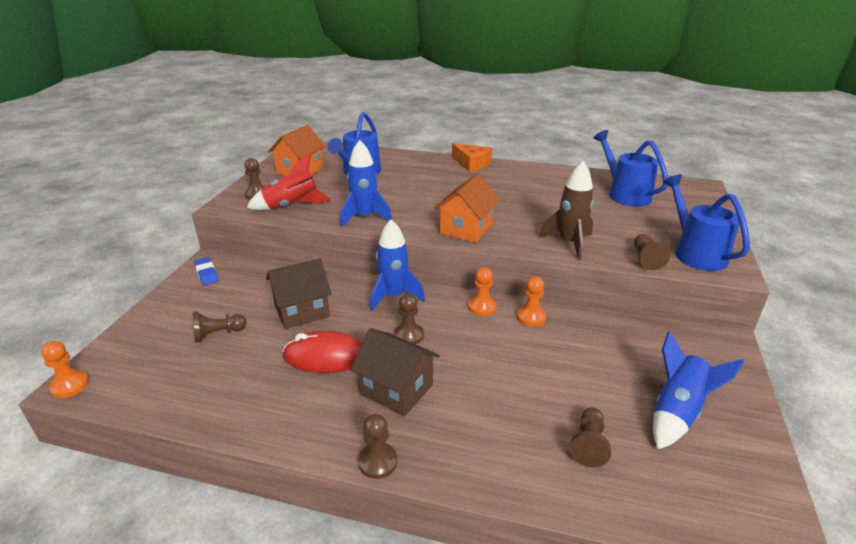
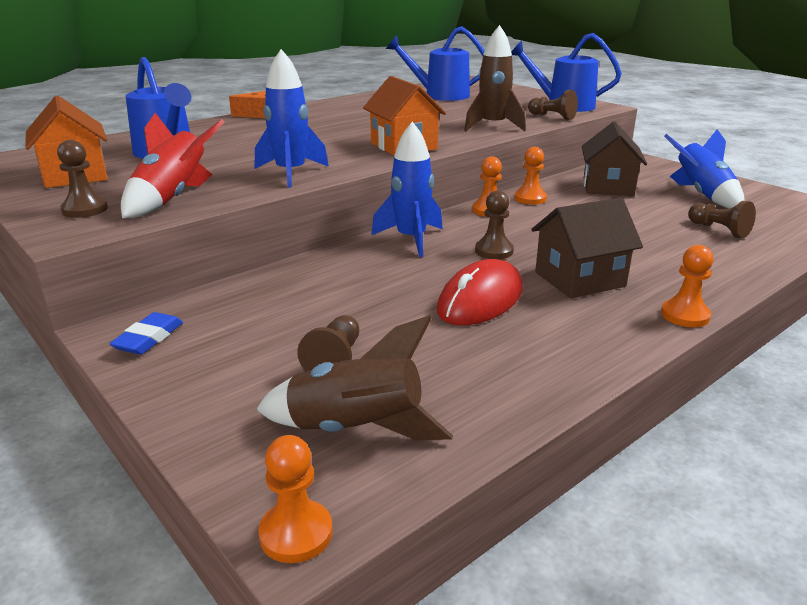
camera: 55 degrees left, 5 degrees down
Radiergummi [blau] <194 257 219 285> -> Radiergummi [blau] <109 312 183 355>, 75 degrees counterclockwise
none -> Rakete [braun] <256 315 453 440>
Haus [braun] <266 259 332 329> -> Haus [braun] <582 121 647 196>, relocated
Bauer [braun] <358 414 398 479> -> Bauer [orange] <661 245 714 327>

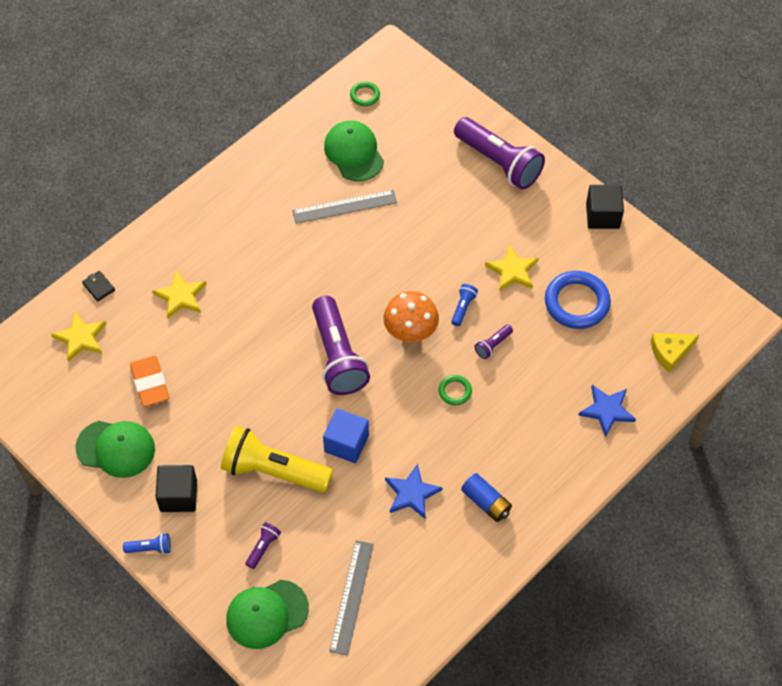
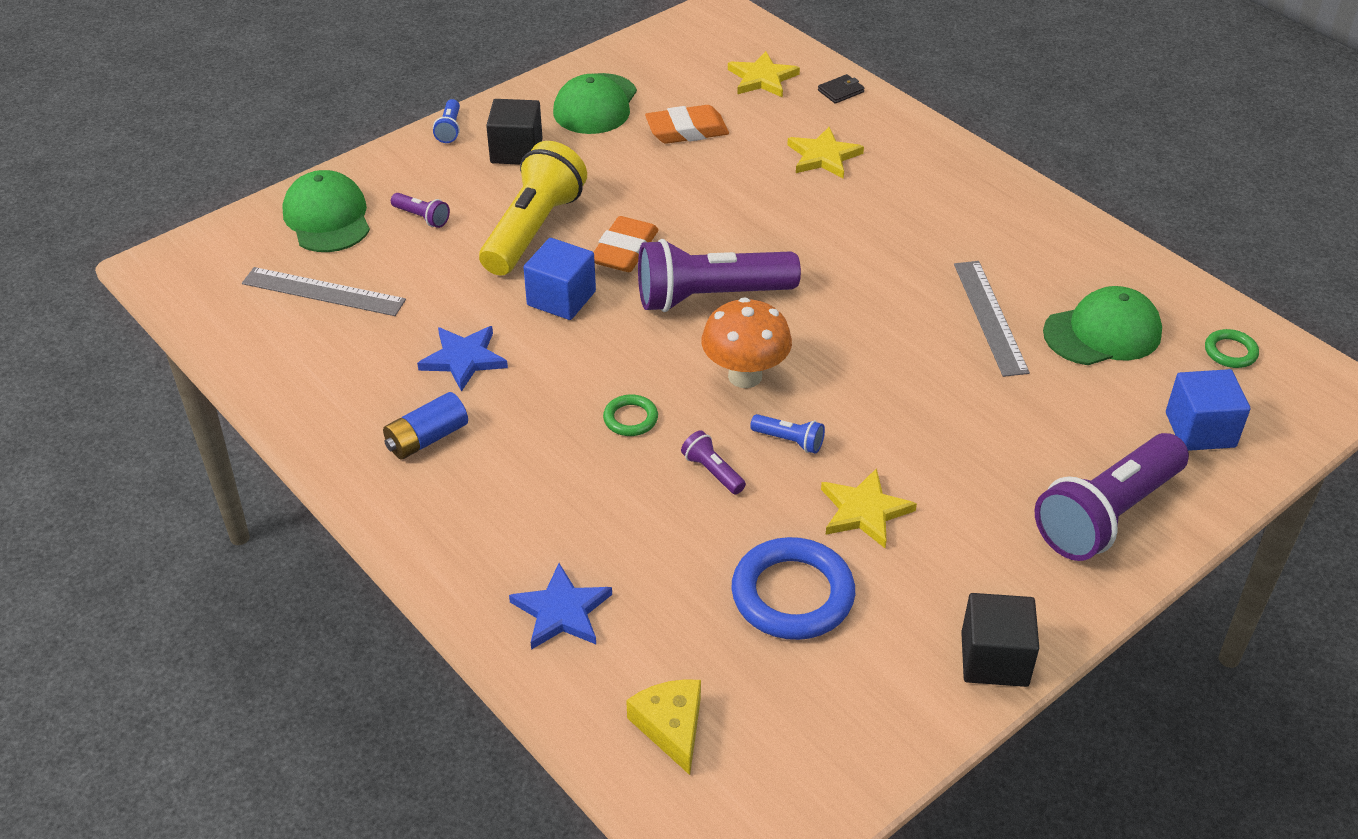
camera: 95 degrees right, 15 degrees down
none -> Radiergummi [orange] <594 216 659 272>
none -> Kubus [blau] <1166 369 1250 451>

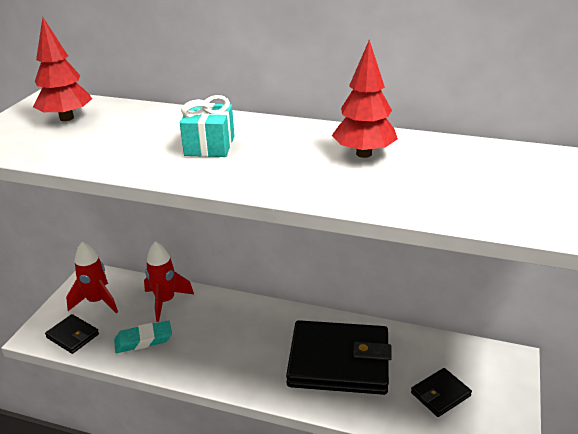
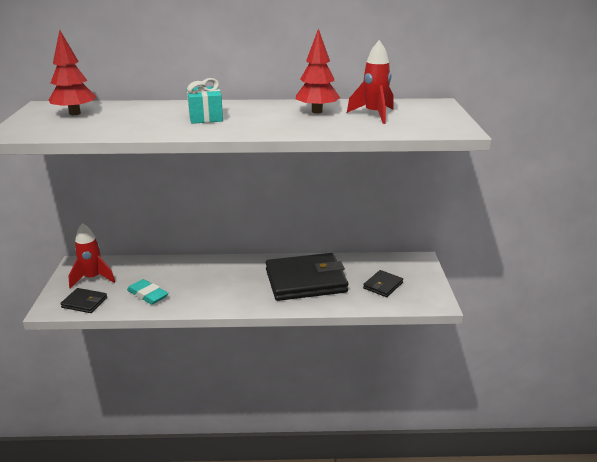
camera: 20 degrees left, 5 degrees down
Radiergummi [türkis] <114 321 172 353> -> Radiergummi [türkis] <127 279 169 305>, 75 degrees clockwise
Rakete [rot] <144 241 194 322> -> Rakete [rot] <347 40 394 124>, relocated

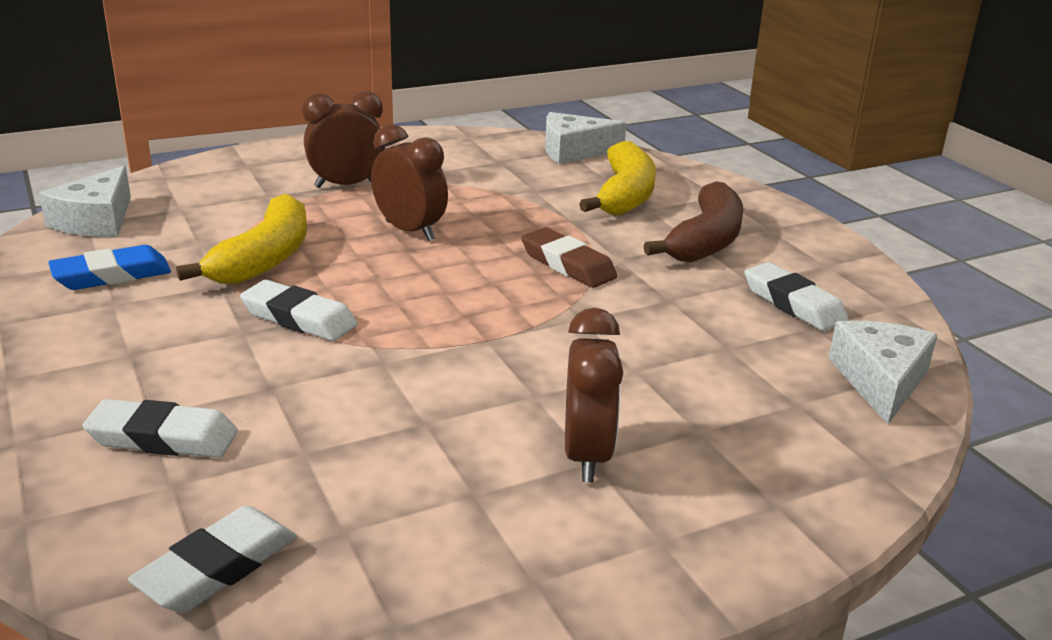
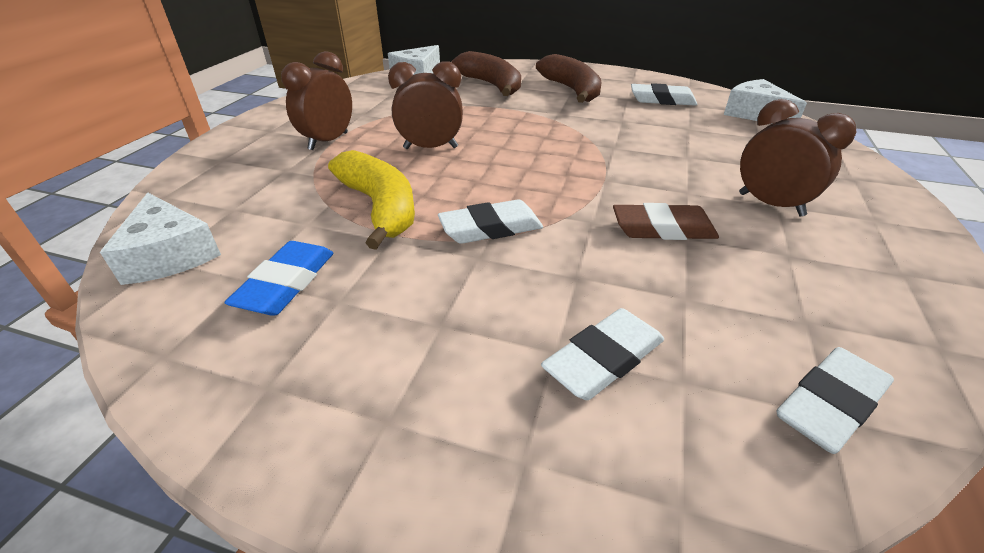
camera: 45 degrees left, 10 degrees up
Banane [gelb] <579 141 656 215> -> Banane [braun] <452 51 521 96>
Radiergummi [braun] <521 227 617 288> -> Radiergummi [braun] <613 203 719 240>, relocated
Radiergummi [weiß] <128 506 297 613> -> Radiergummi [weiß] <776 347 894 454>, 60 degrees clockwise

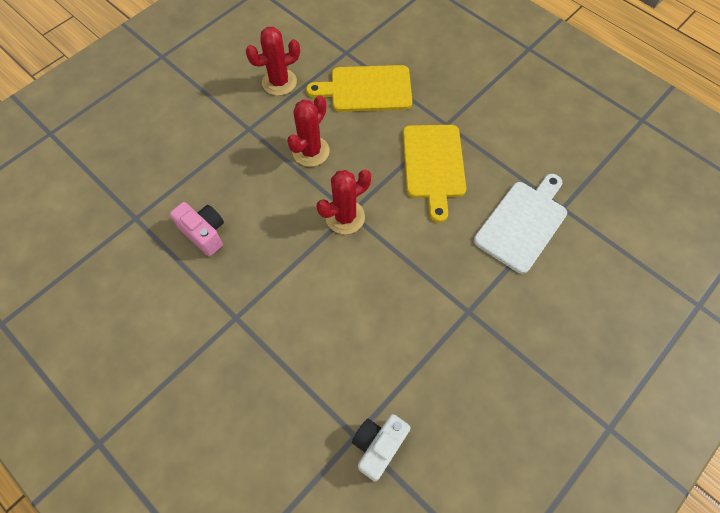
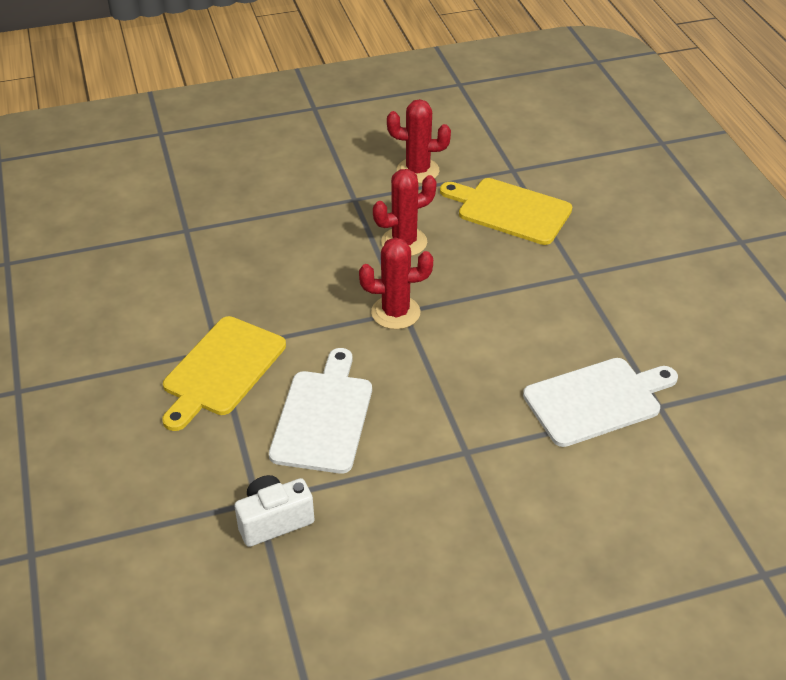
camera: 30 degrees right, 20 degrees down
Schneidebrett [gelb] <403 125 466 223> -> Schneidebrett [gelb] <162 316 286 431>, relocated
none -> Schneidebrett [weiß] <269 348 372 474>
Kamera [rosa] <170 202 224 256> -> none

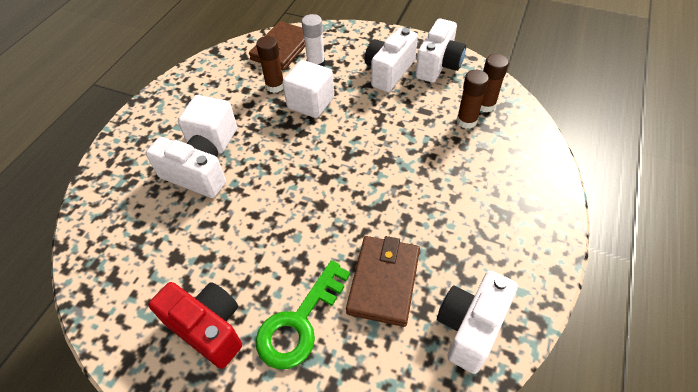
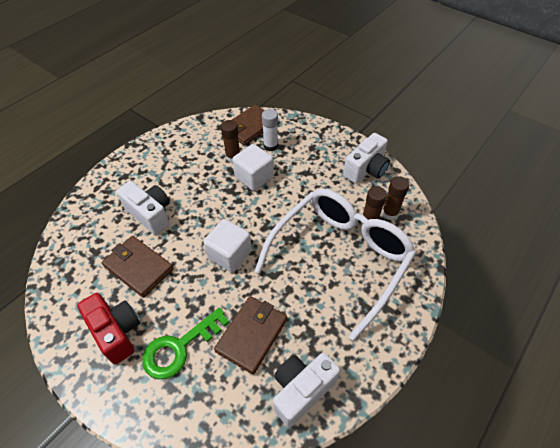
camera: 15 degrees right, 0 degrees up
none -> Geldbörse [braun] <102 236 174 298>
Kubus [weiß] <178 95 237 154> -> Kubus [weiß] <203 219 252 272>, relocated
none -> Brille [weiß] <255 189 416 341>
Kamera [weiß] <365 28 418 92> -> none

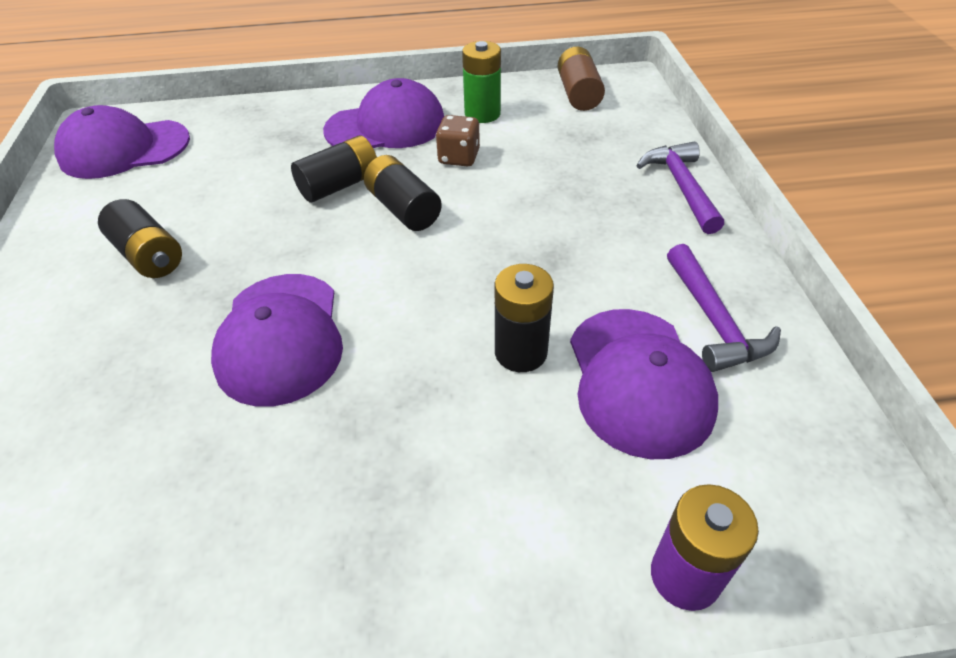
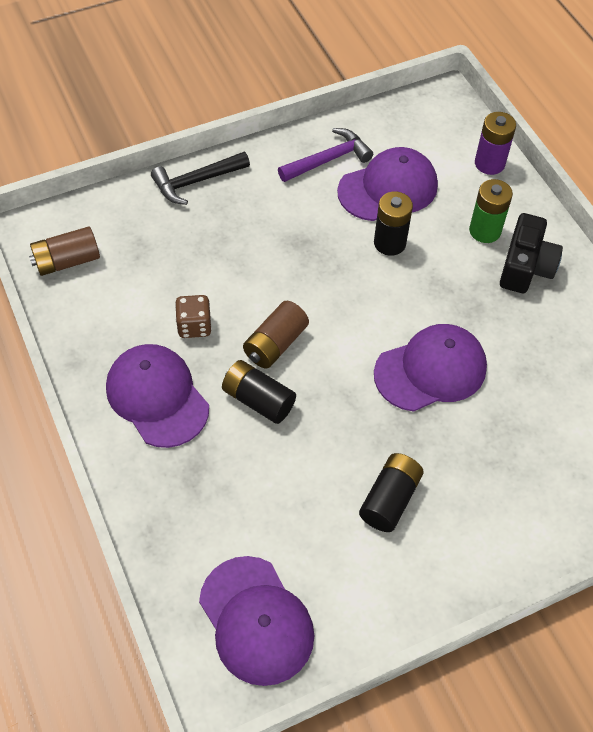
camera: 110 degrees left, 10 degrees up
Hammer [lila] <636 141 724 234> -> Hammer [schwarz] <151 152 250 205>
Batterie [schwarz] <364 155 442 231> -> Batterie [braun] <243 301 309 368>
Batterie [grün] <462 41 501 123> -> Batterie [grün] <469 179 513 243>, relocated
none -> Kamera [schwarz] <500 213 563 293>

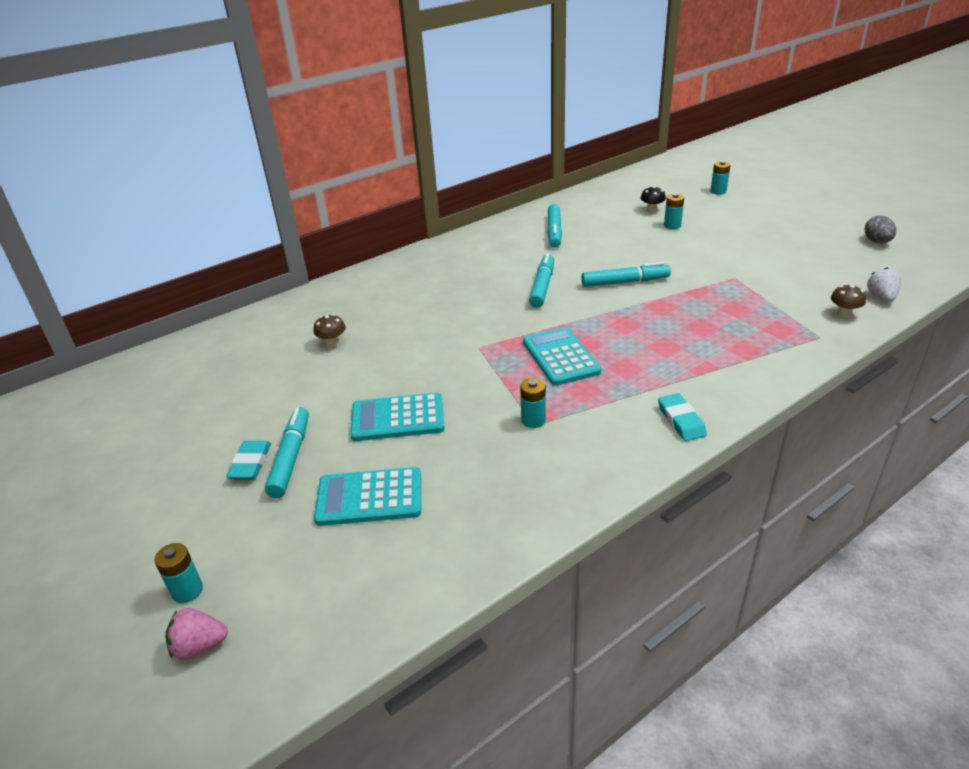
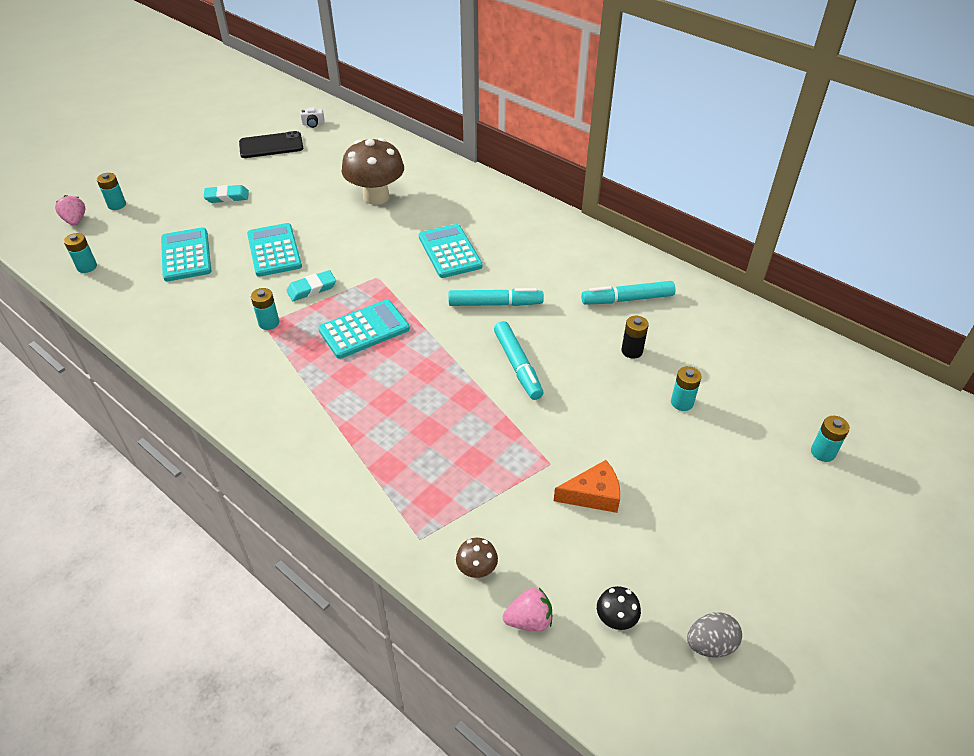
camera: 75 degrees right, 10 degrees up
none -> Batterie [türkis] <64 233 97 273>
none -> Handy [schwarz] <239 131 303 158>
Radiergummi [türkis] <658 393 707 441> -> Radiergummi [türkis] <286 270 336 301>, relocated
none -> Kamera [weiß] <300 107 325 128>
Pilz [braun] <314 314 346 347> -> Pilz [braun] <342 138 404 205>, x2.28
none -> Taschenrechner [türkis] <419 224 482 278>
Erdbeere [weiß] <867 268 901 302> -> Erdbeere [rosa] <503 588 552 632>
none -> Käse [orange] <554 460 620 513>
Pilz [schwarz] <641 186 666 213> -> Pilz [schwarz] <597 586 641 630>, relocated
none -> Batterie [schwarz] <622 316 649 359>
Filzstift [türkis] <265 407 309 498> -> none

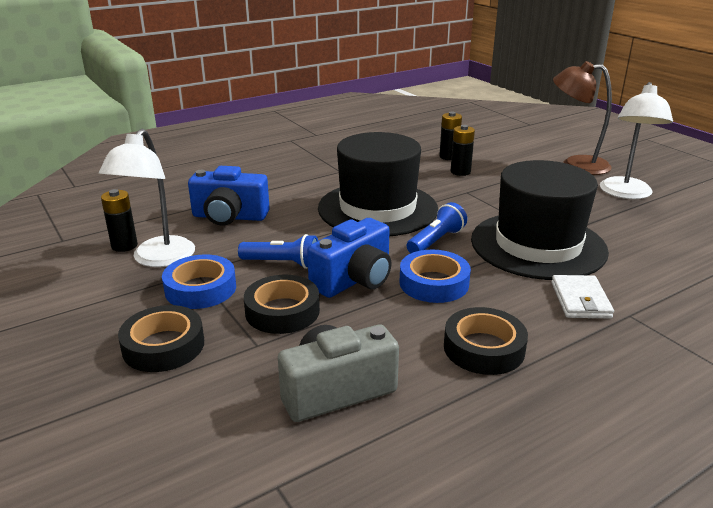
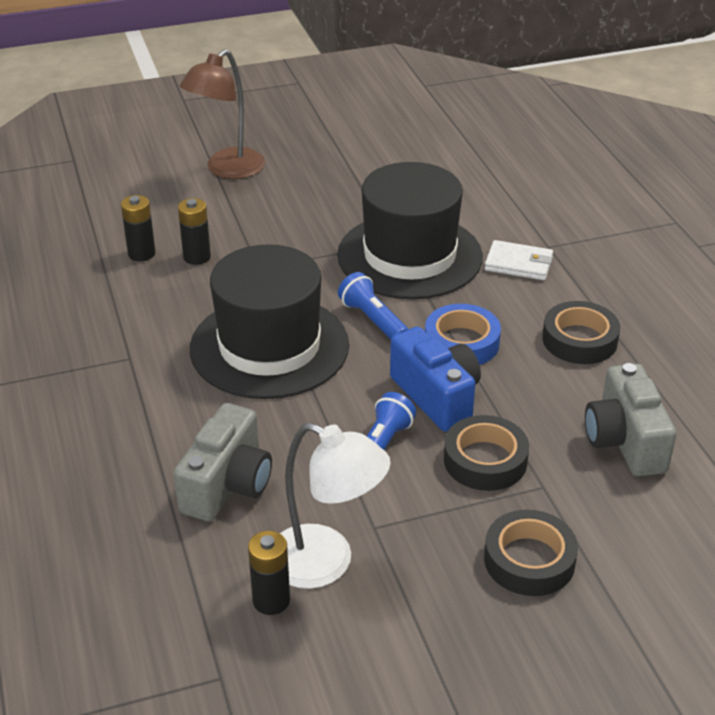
camera: 75 degrees left, 10 degrees up
Kamera [blau] <188 166 270 226> -> Kamera [grau] <174 403 272 522>
Klebeband [blau] <162 255 236 309> -> none
Lampe [weiß] <600 82 673 199> -> none

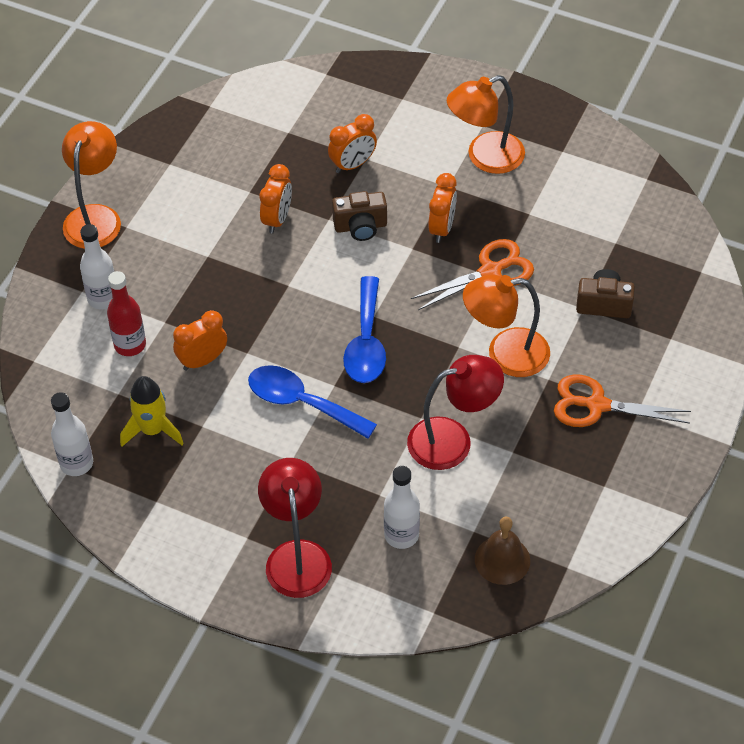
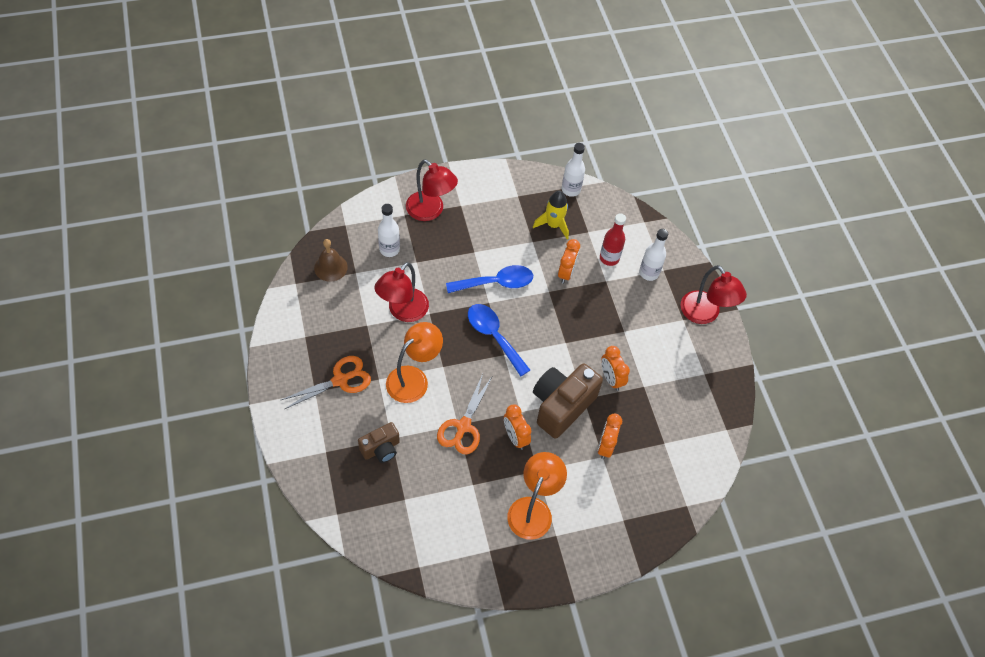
camera: 135 degrees right, 5 degrees up
Kamera [braun] <332 191 387 241> -> Kamera [braun] <533 363 603 439>, x1.79
Lampe [orange] <62 121 121 249> -> Lampe [rot] <681 265 747 324>

